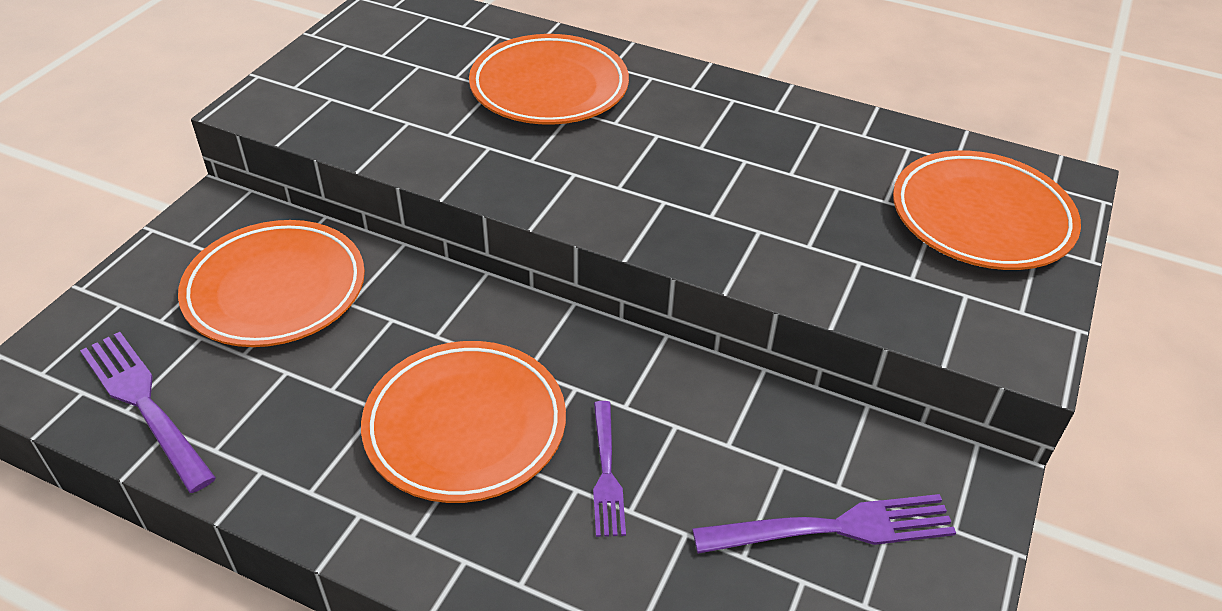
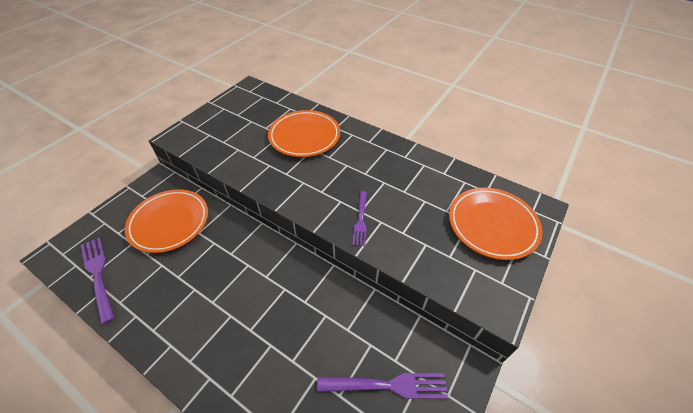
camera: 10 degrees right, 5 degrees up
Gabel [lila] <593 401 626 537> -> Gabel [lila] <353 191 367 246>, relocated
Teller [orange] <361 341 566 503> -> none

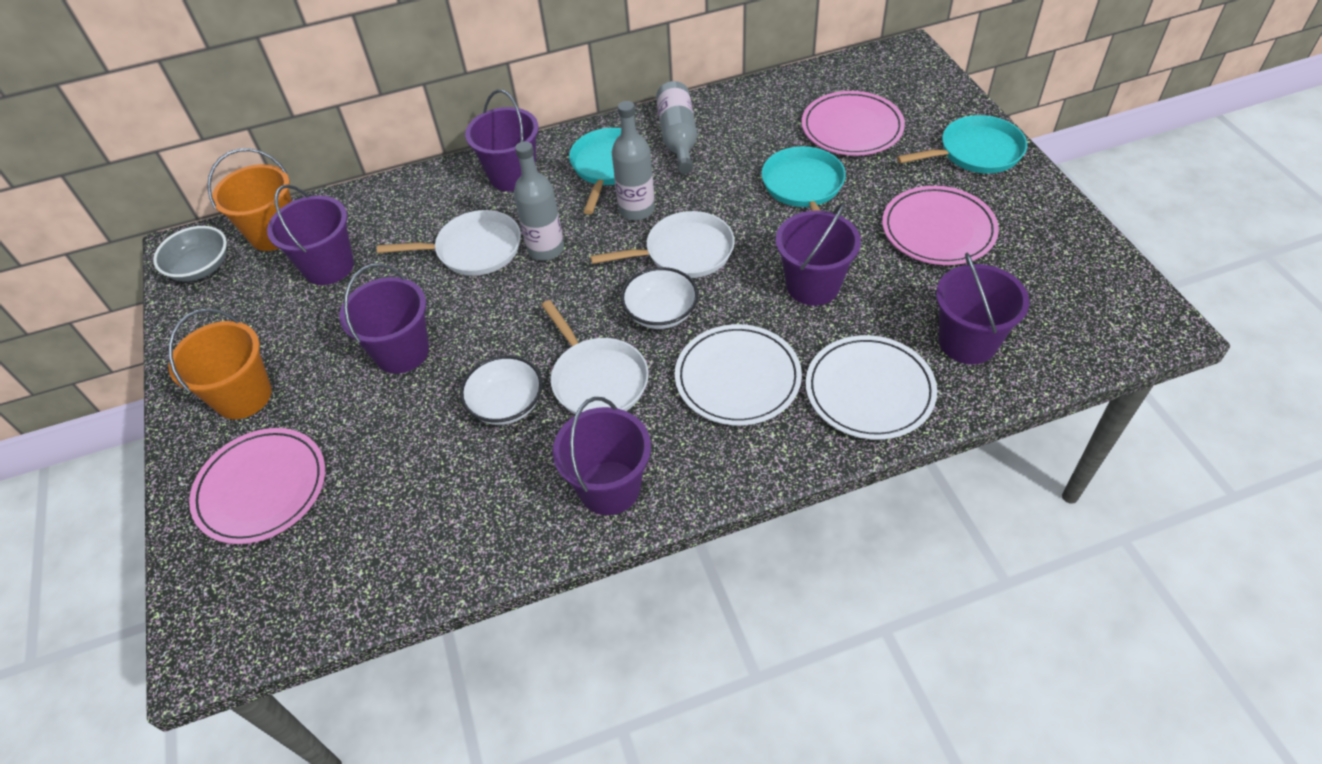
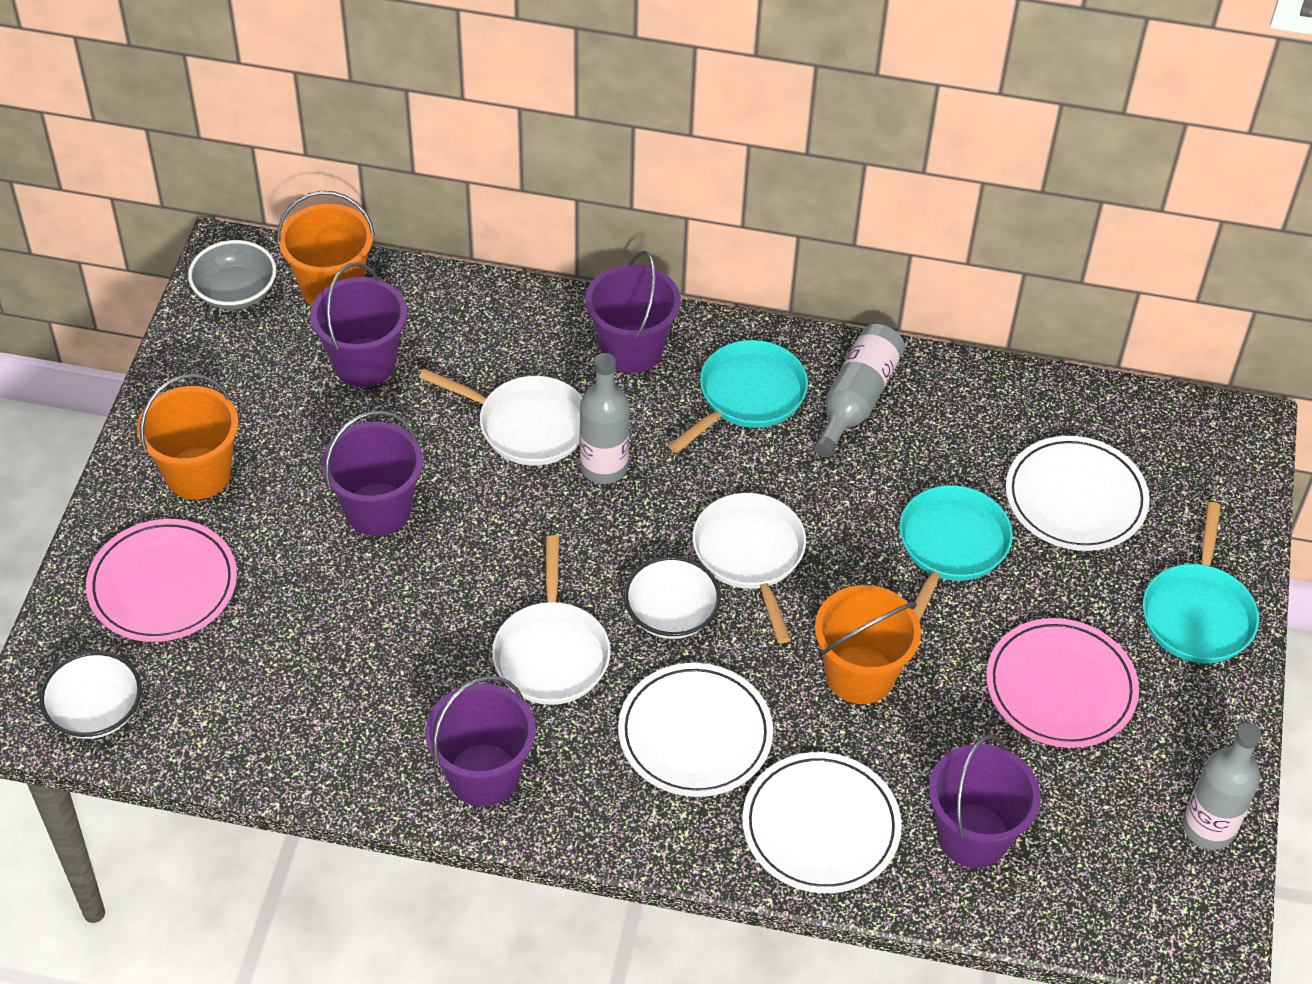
camera: 25 degrees right, 0 degrees up
Schüssel [weiß] <460 355 543 425> -> Schüssel [weiß] <39 651 142 739>, relocated
Pfanne [weiß] <590 211 735 278> -> Pfanne [weiß] <692 493 806 643>, 120 degrees counterclockwise
Eimer [lila] <776 202 861 306> -> Eimer [orange] <815 585 921 704>
Teller [rosa] <802 91 905 156> -> Teller [weiß] <1006 436 1150 551>
Pfanne [türkis] <897 115 1027 174> -> Pfanne [türkis] <1143 502 1259 663>, 90 degrees clockwise
Flasche [grau] <612 101 655 220> -> Flasche [grau] <1183 723 1261 850>, relocated

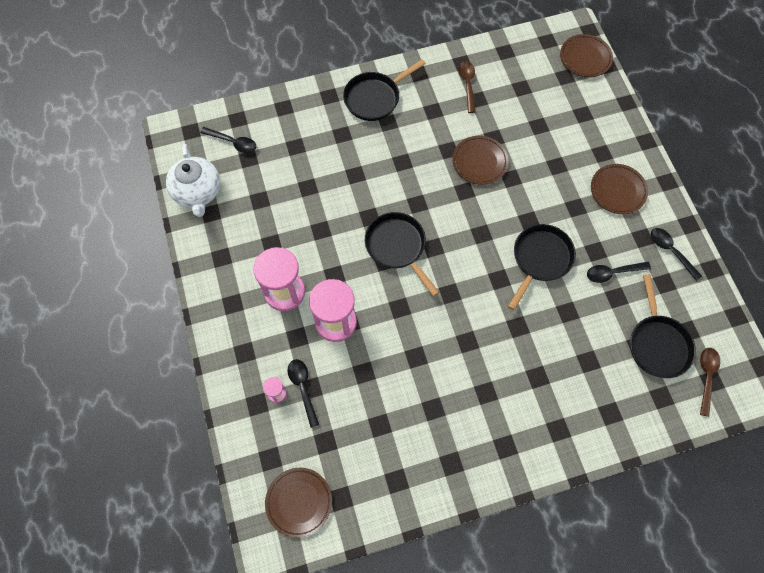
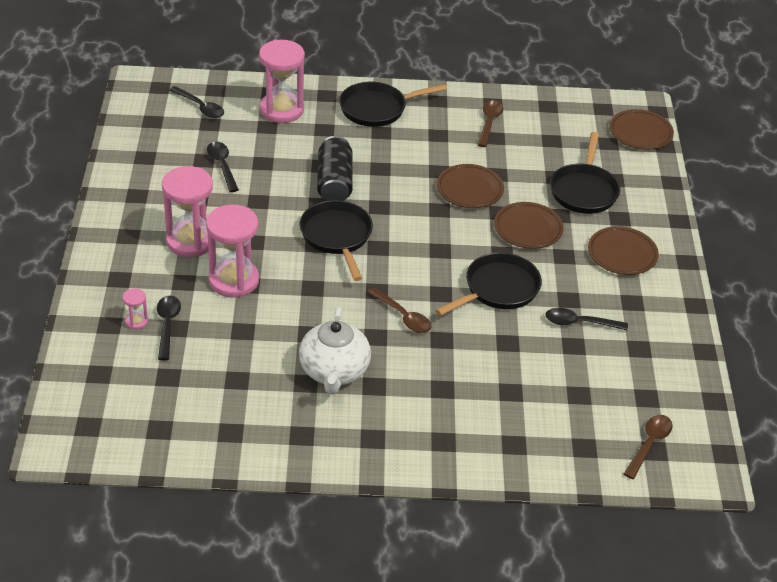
camera: 15 degrees right, 25 degrees down
Löffel [schwarz] <651 228 702 281> -> Löffel [schwarz] <207 142 239 192>, relocated
none -> Sanduhr [rosa] <259 40 305 123>
Teekanne [weiß] <166 144 220 217> -> Teekanne [weiß] <299 307 371 395>, relocated
none -> Dose [schwarz] <317 136 353 201>
none -> Löffel [braun] <367 287 432 333>
Teller [braun] <265 468 332 538> -> Teller [braun] <494 202 564 249>, relocated
Pfanne [schwarz] <630 274 696 378> -> Pfanne [schwarz] <550 132 620 214>, relocated

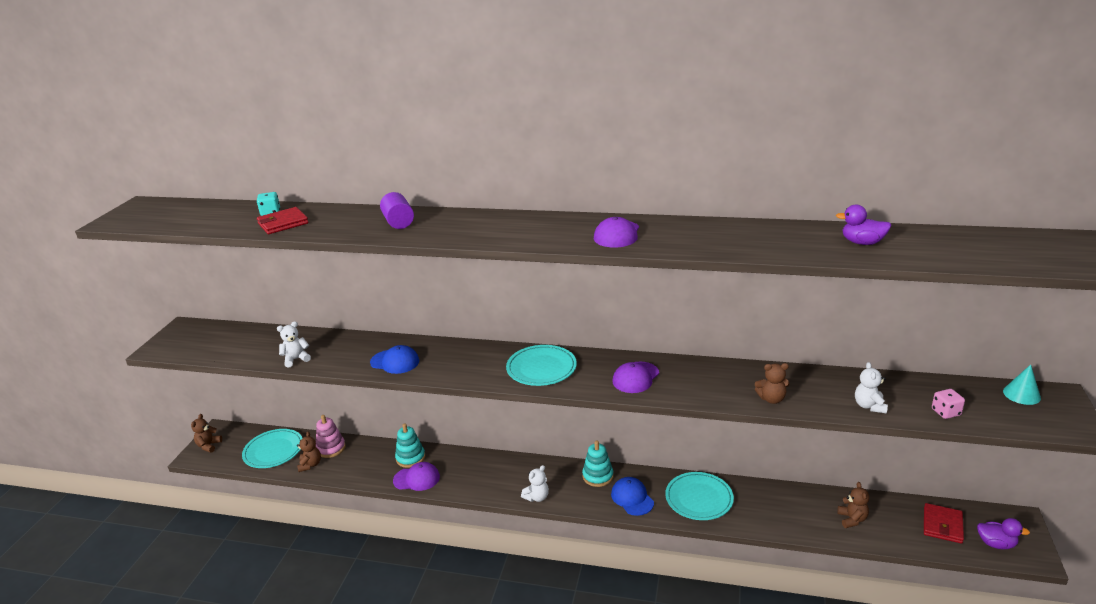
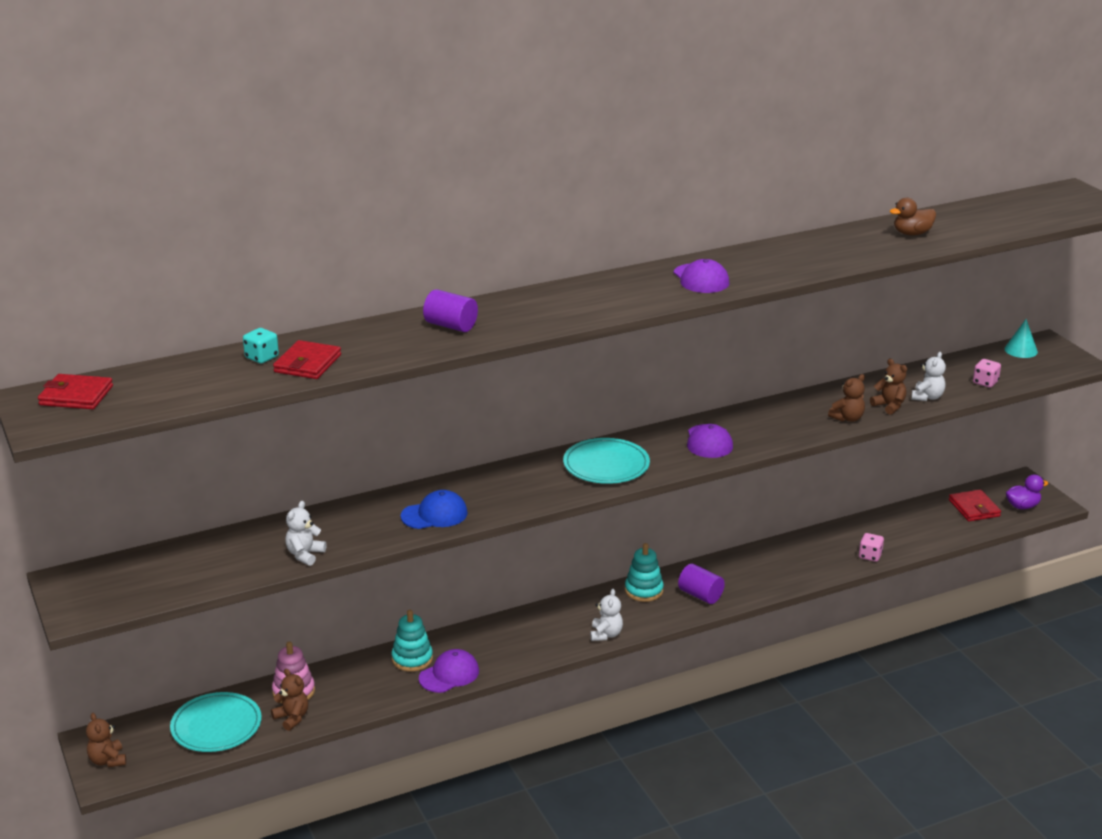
camera: 40 degrees left, 0 degrees up
none -> Geldbörse [rot] <38 374 113 409>
Kappe [blau] <611 477 654 516> -> Vollzylinder [lila] <678 564 725 604>
none -> Spielwürfel [rosa] <859 533 884 562>
Teddybär [braun] <837 482 869 528> -> Teddybär [braun] <870 358 907 415>, relocated
Ente [lila] <836 204 891 245> -> Ente [braun] <890 198 936 235>
Teddybär [weiß] <855 362 888 414> -> Teddybär [weiß] <911 352 946 401>, 120 degrees counterclockwise
Teller [türkis] <665 472 734 520> -> none

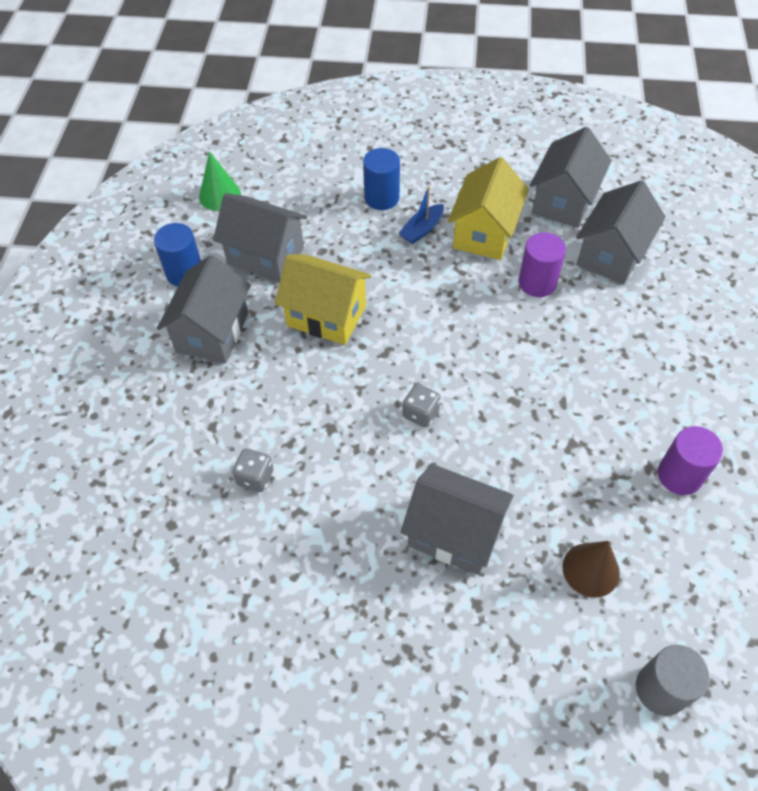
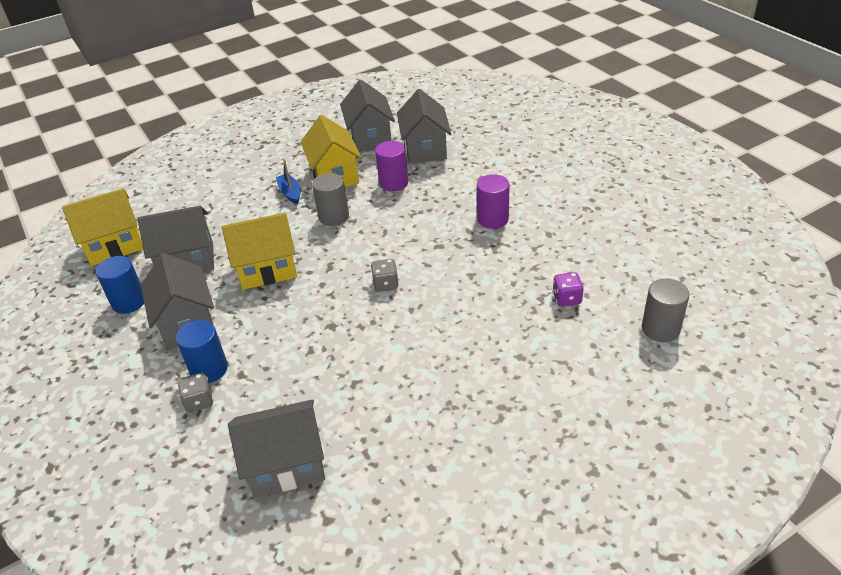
camera: 35 degrees left, 15 degrees down
Kegel [grün] <199 151 241 211> -> Haus [gelb] <62 188 143 266>
Vollzylinder [blau] <363 148 400 210> -> Vollzylinder [blau] <176 320 228 383>, relocated
Spielwürfel [grau] <232 448 274 492> -> Spielwürfel [grau] <178 373 214 413>, relocated
Haus [grau] <401 464 514 575> -> Haus [grau] <228 400 325 497>, relocated
Boot [blau] <399 186 444 244> -> Boot [blau] <276 159 301 205>, 150 degrees clockwise
none -> Vollzylinder [grau] <312 173 349 226>
Vollzylinder [lila] <658 426 723 495> -> Vollzylinder [lila] <477 174 510 229>, relocated
Kegel [braun] <562 541 620 598> -> Spielwürfel [lila] <552 272 584 307>

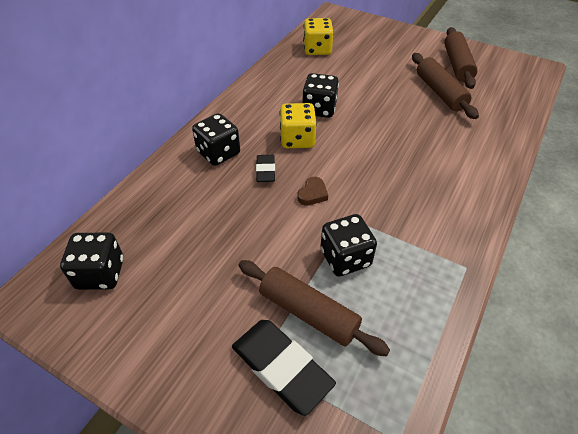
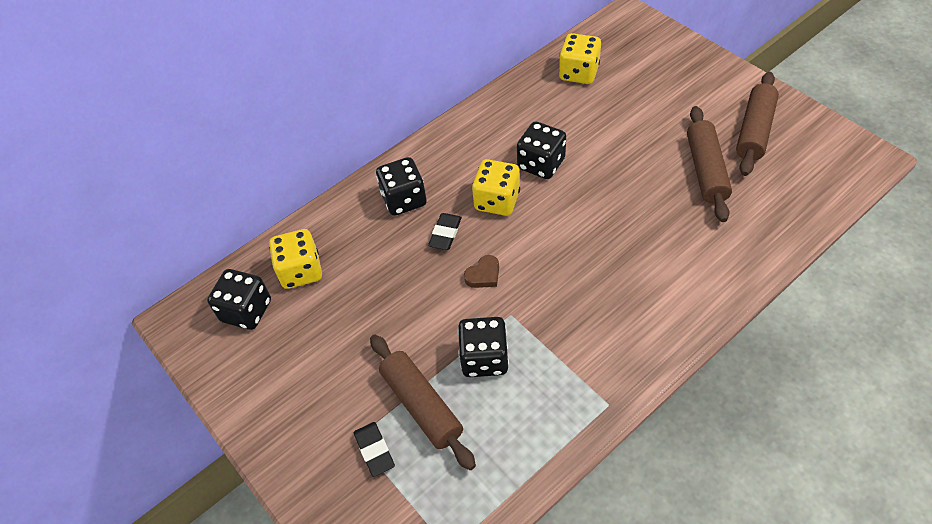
camera: 25 degrees right, 5 degrees up
none -> Spielwürfel [gelb] <269 229 322 289>
Radiergummi [schwarz] <232 320 336 416> -> Radiergummi [schwarz] <354 422 395 477>, x0.56

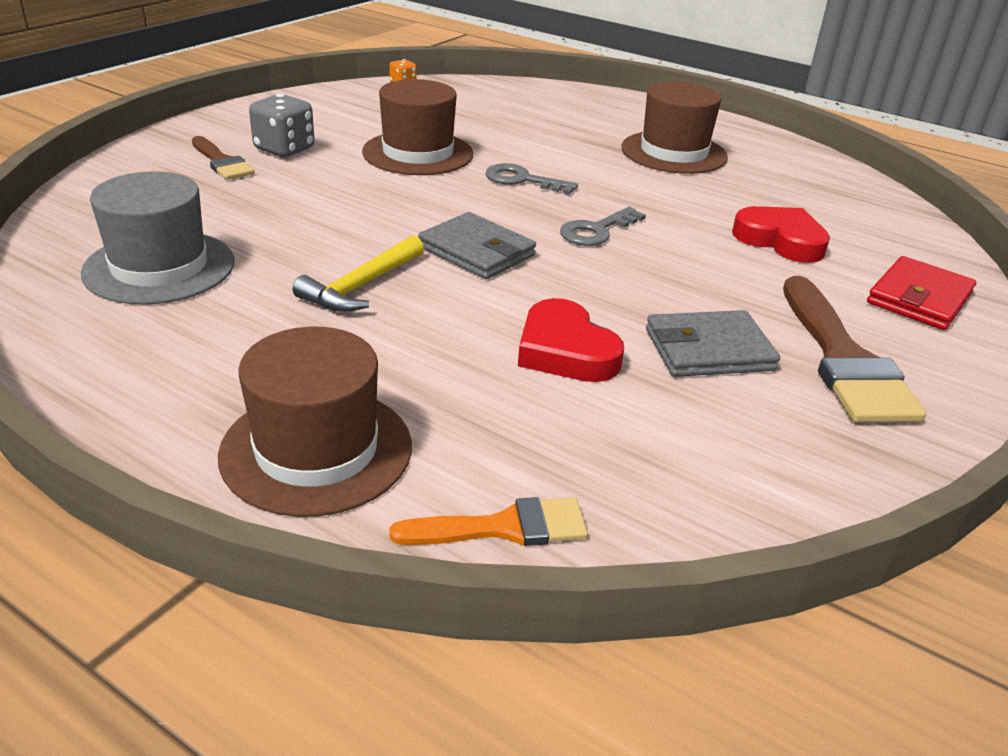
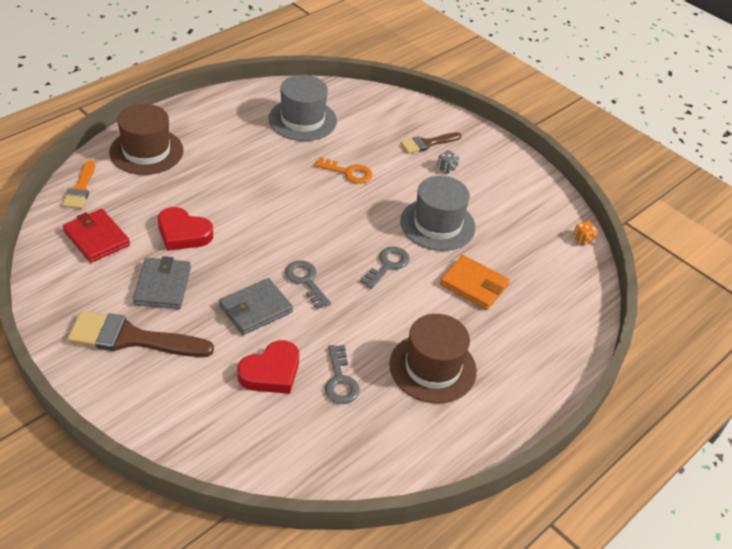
camera: 100 degrees right, 10 degrees up
Geldbörse [rot] <867 256 976 330> -> Geldbörse [rot] <63 209 130 263>, relocated
Herz [rot] <518 298 624 382> -> Herz [rot] <158 207 213 251>, 135 degrees counterclockwise
Geldbörse [grau] <418 212 536 279> -> Geldbörse [grau] <219 278 293 335>, relocated
none -> Schlüssel [orange] <314 157 372 184>
none -> Schlüssel [grau] <325 345 360 404>
Hut [braun] <362 79 473 175> -> Hut [grau] <400 176 476 251>
Spielwürfel [grau] <249 94 315 157> -> Spielwürfel [grau] <437 150 459 174>, x0.54
none -> Geldbörse [orange] <440 255 510 310>
Hammer [gelb] <293 235 424 312> -> none

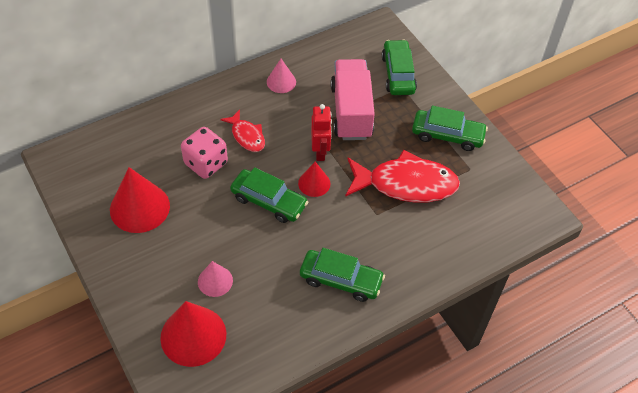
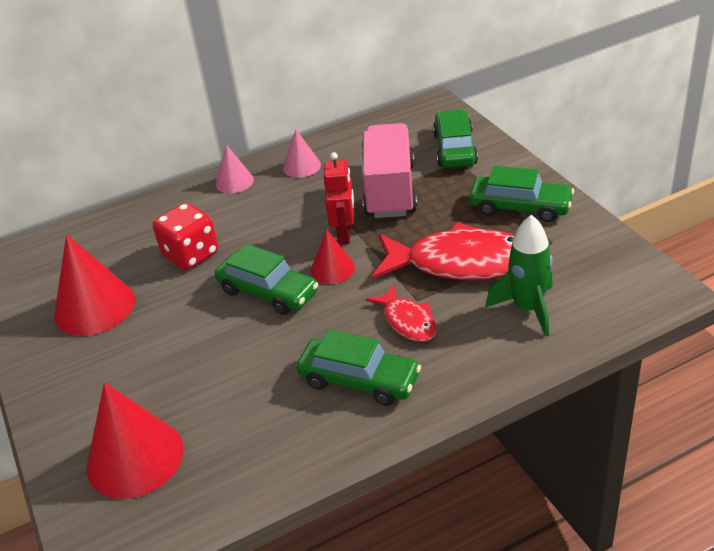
camera: 10 degrees right, 15 degrees down
Spielwürfel [rosa] <181 127 228 179> -> Spielwürfel [rot] <153 203 218 270>
Kegel [rosa] <198 261 233 297> -> Kegel [rosa] <216 144 254 193>, relocated
Fisch [rot] <220 109 265 152> -> Fisch [rot] <366 285 437 342>, relocated
none -> Rakete [grün] <486 215 553 337>

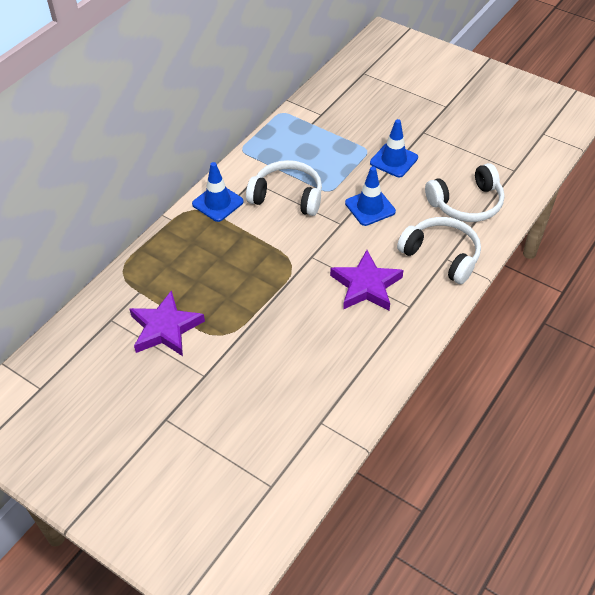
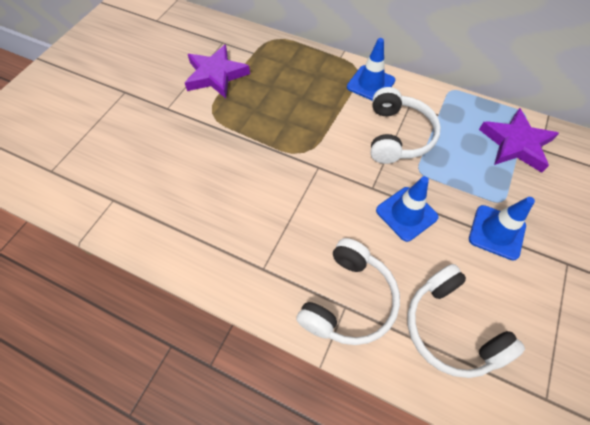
camera: 80 degrees right, 10 degrees up
Stern [lila] <330 250 404 311> -> Stern [lila] <479 108 559 173>, relocated

